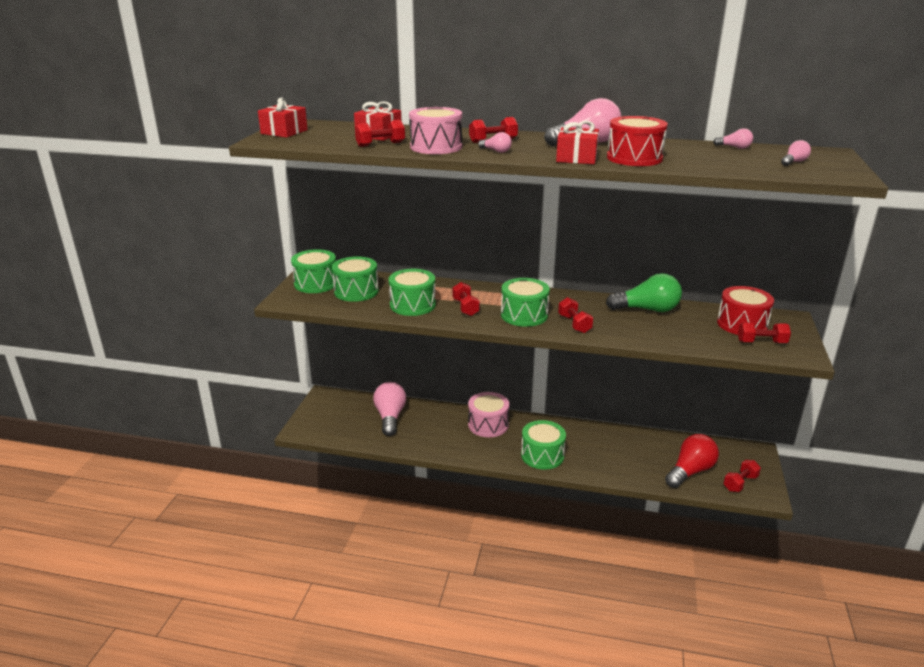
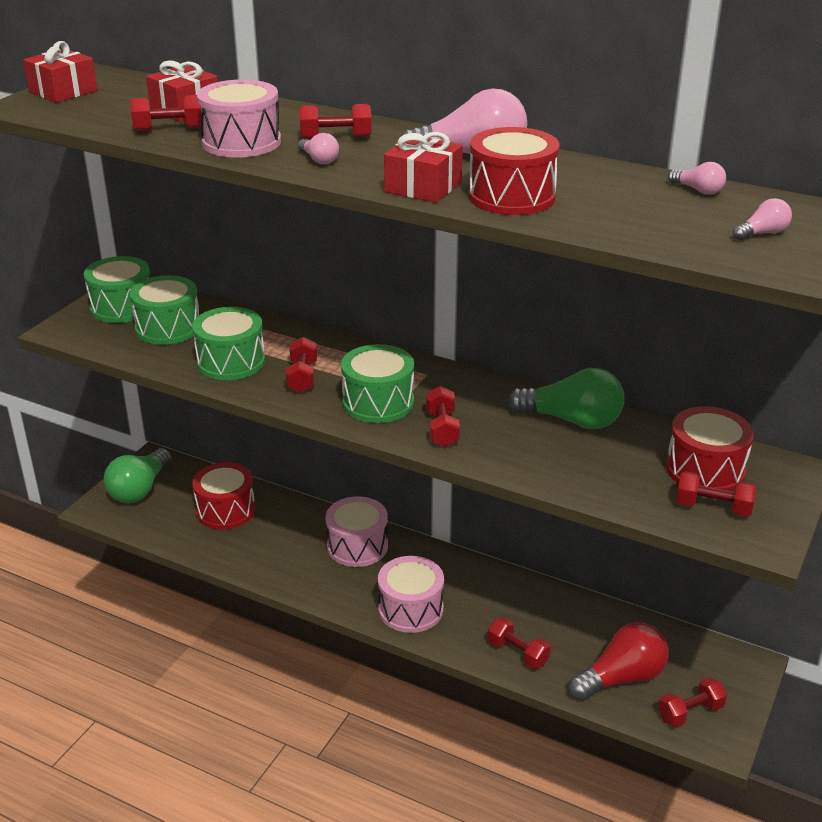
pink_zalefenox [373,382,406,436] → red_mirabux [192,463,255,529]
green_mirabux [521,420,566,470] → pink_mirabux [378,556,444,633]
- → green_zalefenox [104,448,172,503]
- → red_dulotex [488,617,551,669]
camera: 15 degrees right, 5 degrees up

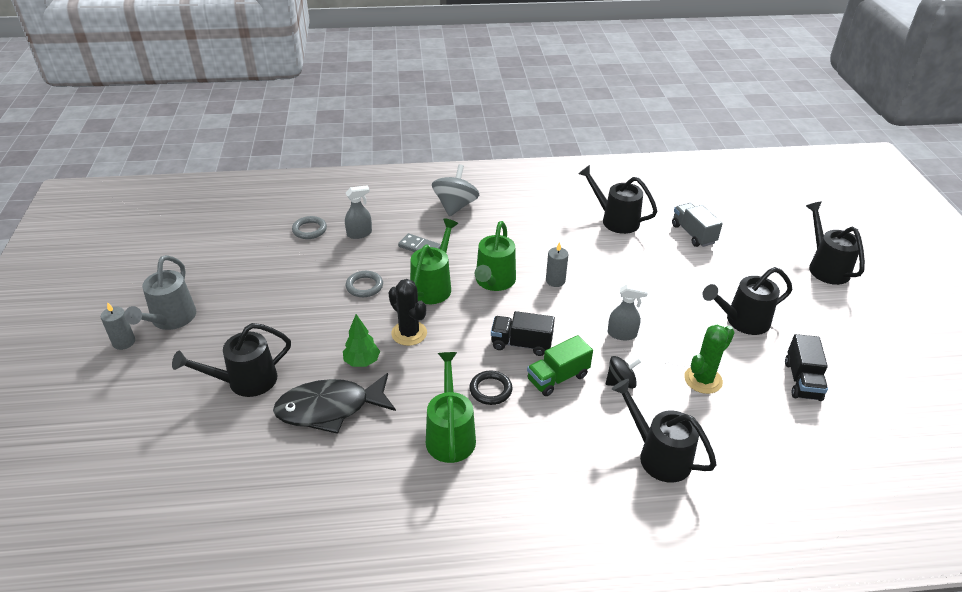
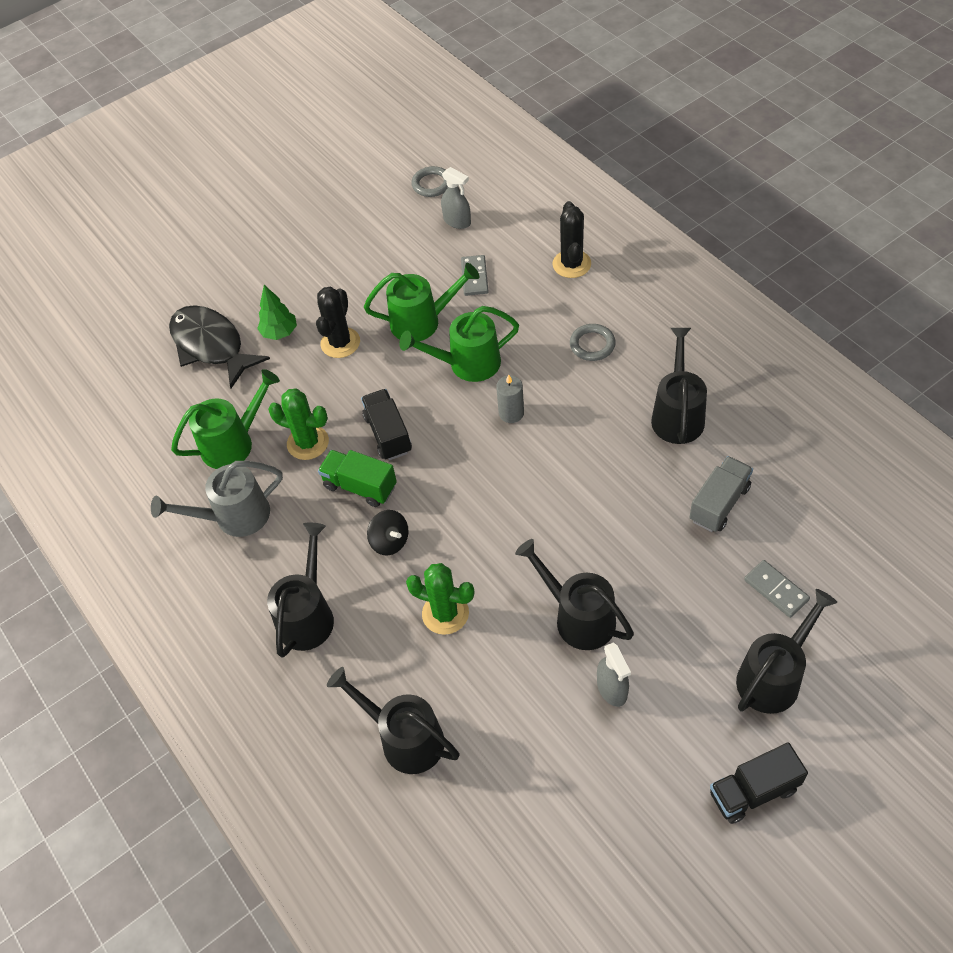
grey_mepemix [101,302,135,350] → -
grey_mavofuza [124,255,196,330] → grey_mavofuza [151,461,283,537], relocated
black_mavofuza [172,323,291,397] → black_mavofuza [327,667,459,774], relocated
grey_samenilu [346,271,383,297] → grey_samenilu [570,324,616,361], relocated
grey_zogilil [432,164,479,217] → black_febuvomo [553,201,591,278]
black_samenilu [469,371,513,405] → green_febuvomo [268,388,329,460]
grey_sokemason [608,284,648,340] → grey_sokemason [597,642,631,707], relocated
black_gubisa [785,334,828,401] → black_gubisa [710,742,808,824], relocated
- → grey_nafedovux [744,560,810,618]
camera: 65 degrees right, 15 degrees up

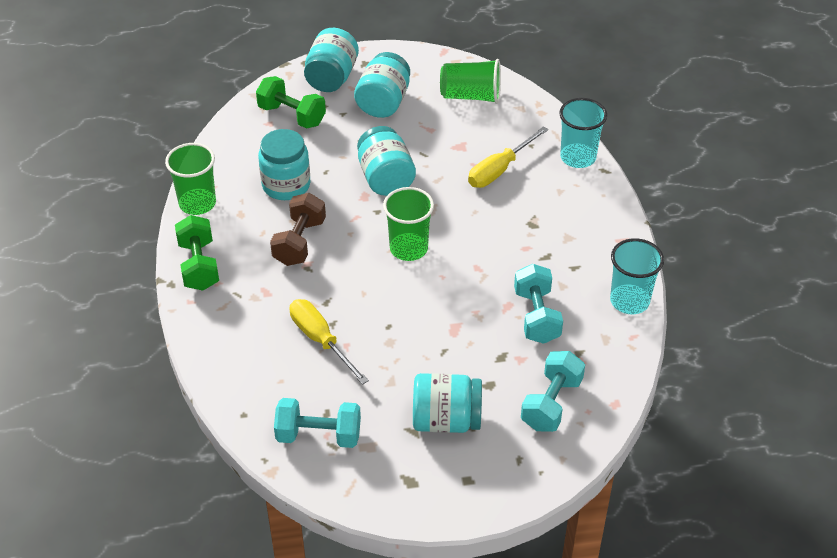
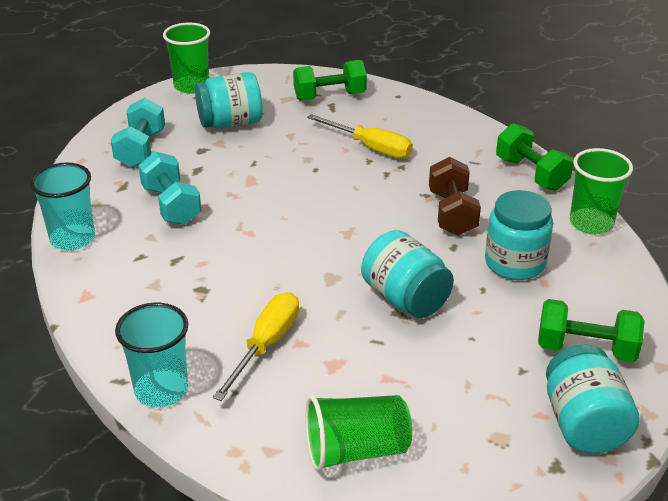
turquoise_dulotex [274,398,361,448] → green_dulotex [293,60,367,101]
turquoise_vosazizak [354,52,410,118] → -
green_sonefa [383,187,434,261] → green_sonefa [163,23,210,94], relocated
camera: 160 degrees right, 10 degrees down

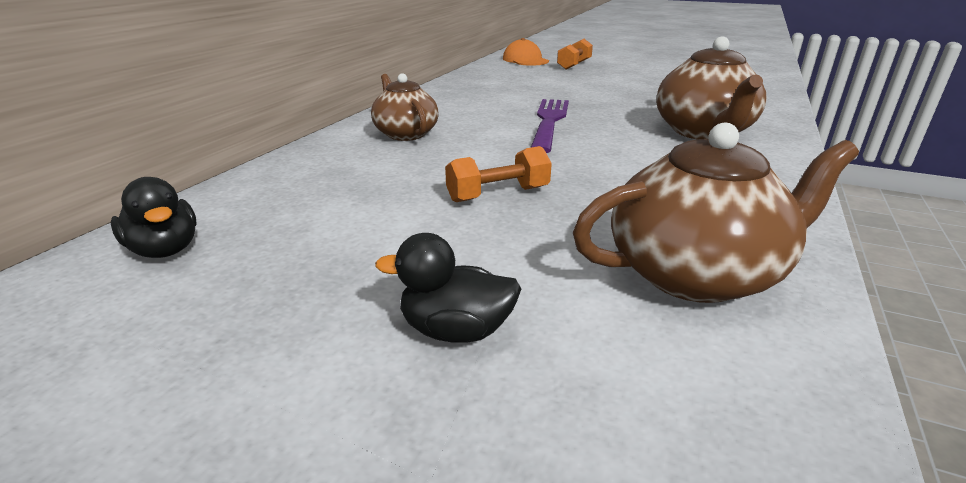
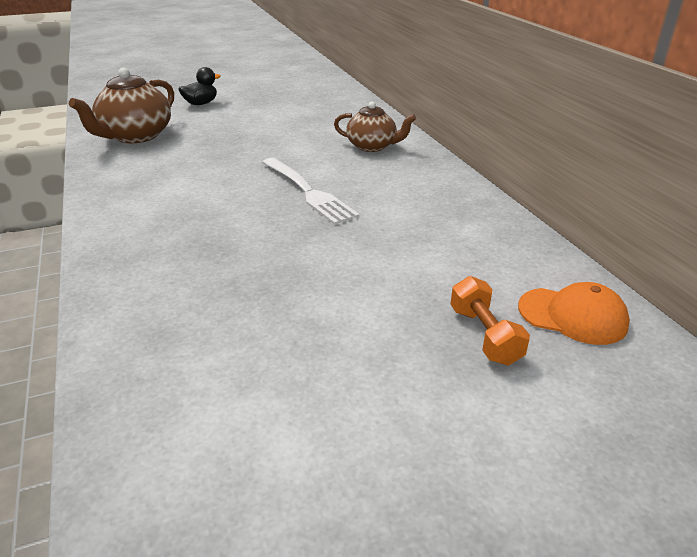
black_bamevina [110,177,196,258] → -
orange_dulotex [445,146,552,202] → -
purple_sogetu [531,99,569,153] → white_sogetu [262,158,360,225]
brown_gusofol [656,37,767,139] → -
camera: 135 degrees right, 5 degrees up

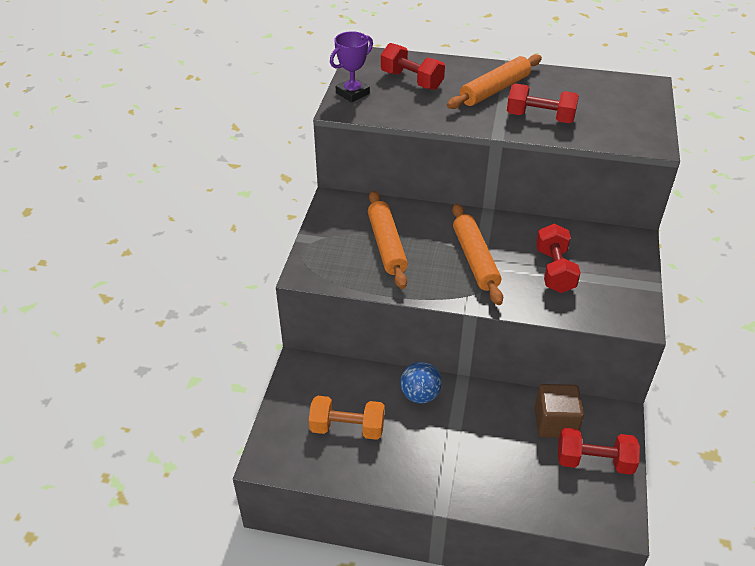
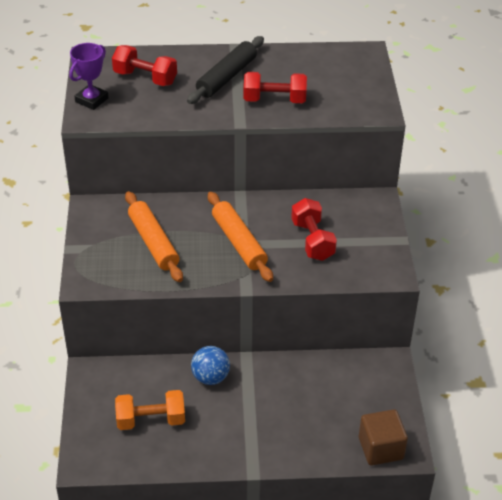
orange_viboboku [447,54,542,109] → black_viboboku [187,36,264,104]
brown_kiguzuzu [535,384,584,438] → brown_kiguzuzu [359,409,408,465], relocated
red_dulotex [558,428,640,475] → -
camera: 15 degrees left, 0 degrees up

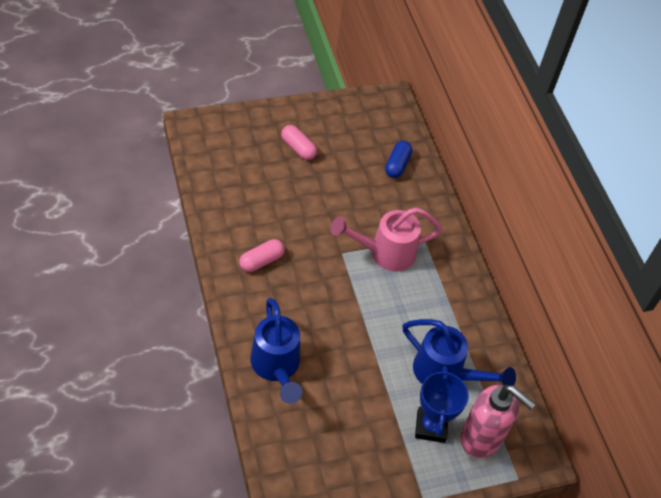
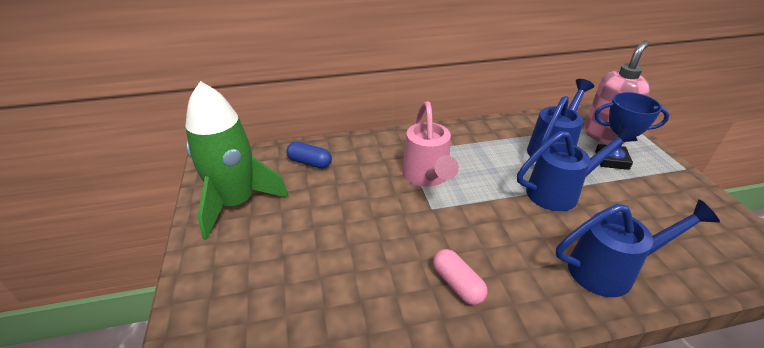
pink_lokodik [281,125,317,160] → -
- → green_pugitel [185,81,289,240]
- → blue_mavofuza [517,125,637,211]
camera: 80 degrees left, 15 degrees down

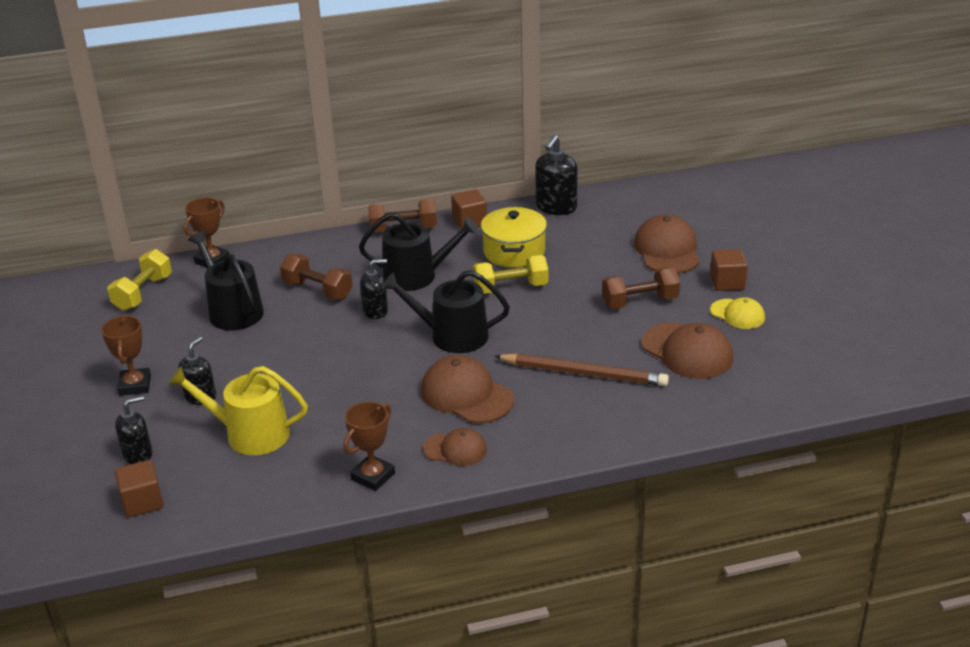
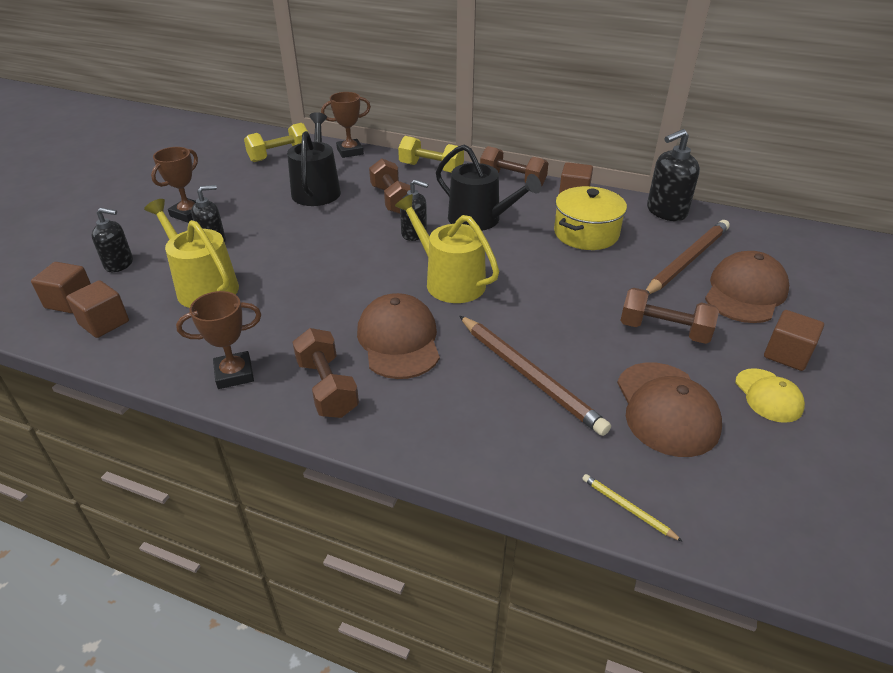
black_mavofuza [381,270,510,353] → yellow_mavofuza [395,194,499,303]
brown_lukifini [423,428,487,466] → brown_dulotex [293,328,359,418]
yellow_dulotex [473,255,548,294] → yellow_dulotex [398,136,464,173], relocated
- → brown_kiguzuzu [66,280,129,338]
- → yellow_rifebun [582,474,683,542]
- → brown_rifebun [646,220,730,294]
camera: 35 degrees right, 5 degrees up

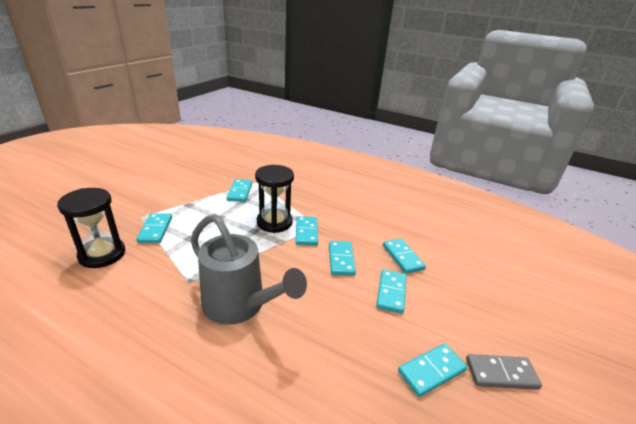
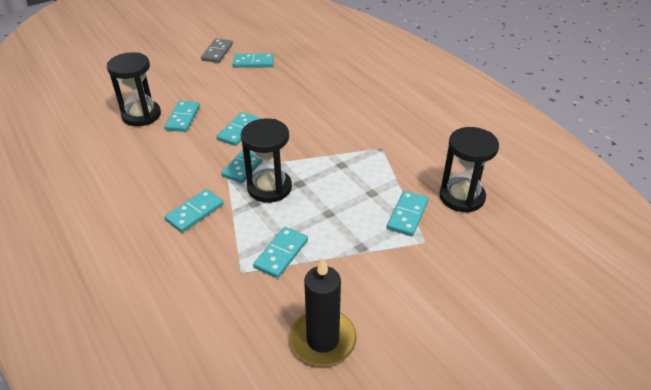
grey_mavofuza [191,214,307,325] → -
turquoise_nafedovux [376,269,406,314] → turquoise_nafedovux [164,189,224,233], relocated
grey_nafedovux [466,354,542,390] → grey_nafedovux [201,39,233,63], 75 degrees clockwise
- → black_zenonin [107,52,161,126]
- → black_mepemix [289,257,357,366]
camera: 150 degrees left, 10 degrees up

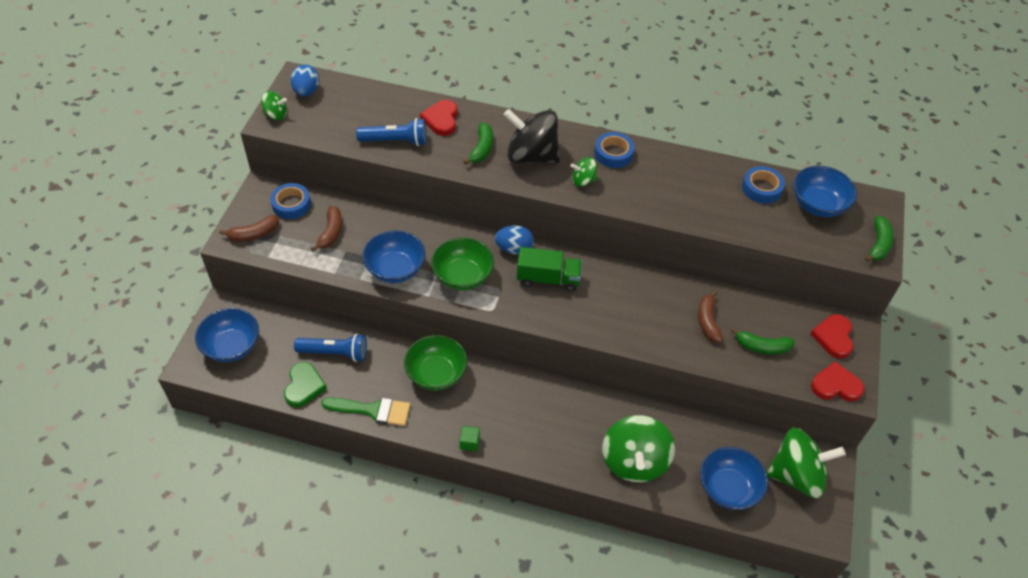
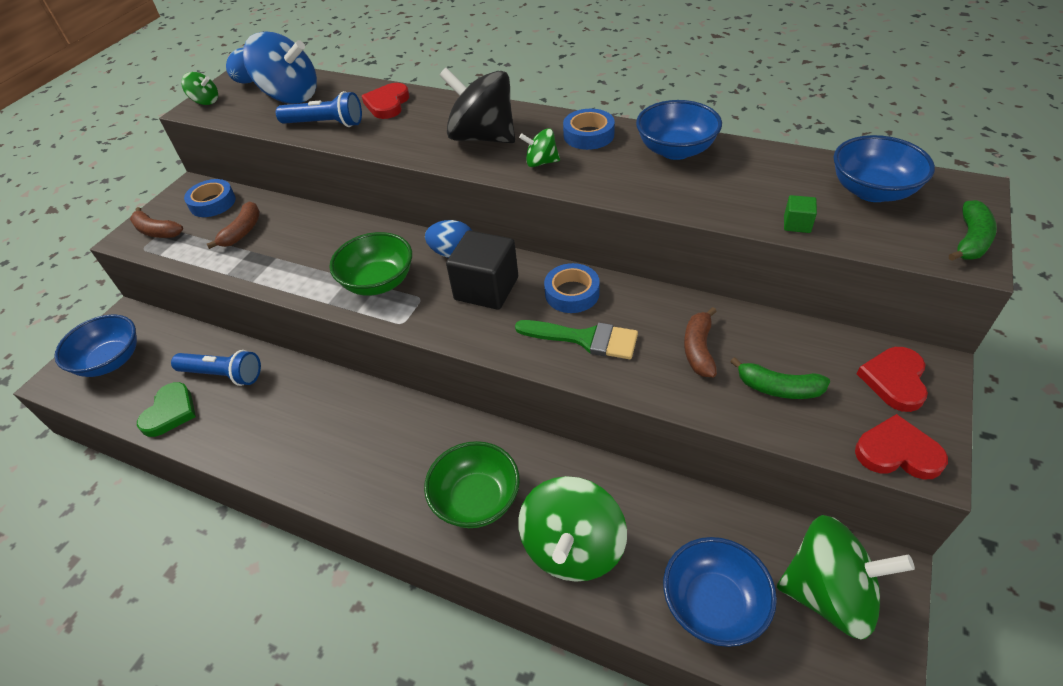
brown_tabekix [219,215,279,242] → brown_tabekix [130,207,183,238], 45 degrees clockwise
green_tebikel [321,397,410,426] → green_tebikel [515,320,638,359], relocated
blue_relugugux [362,230,426,283] → blue_relugugux [636,100,722,160], relocated
green_relugugux [404,335,468,391] → green_relugugux [424,441,520,528], relocated
green_kiguzuzu [460,426,480,451] → green_kiguzuzu [784,195,817,233], relocated
green_tabekix [463,123,493,165] → -
green_gubisa [517,247,582,292] → black_kiguzuzu [446,230,518,310]
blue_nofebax [742,166,785,204] → blue_nofebax [544,263,600,313], relocated
- → blue_zogilil [243,32,317,104]
camera: 15 degrees right, 5 degrees down

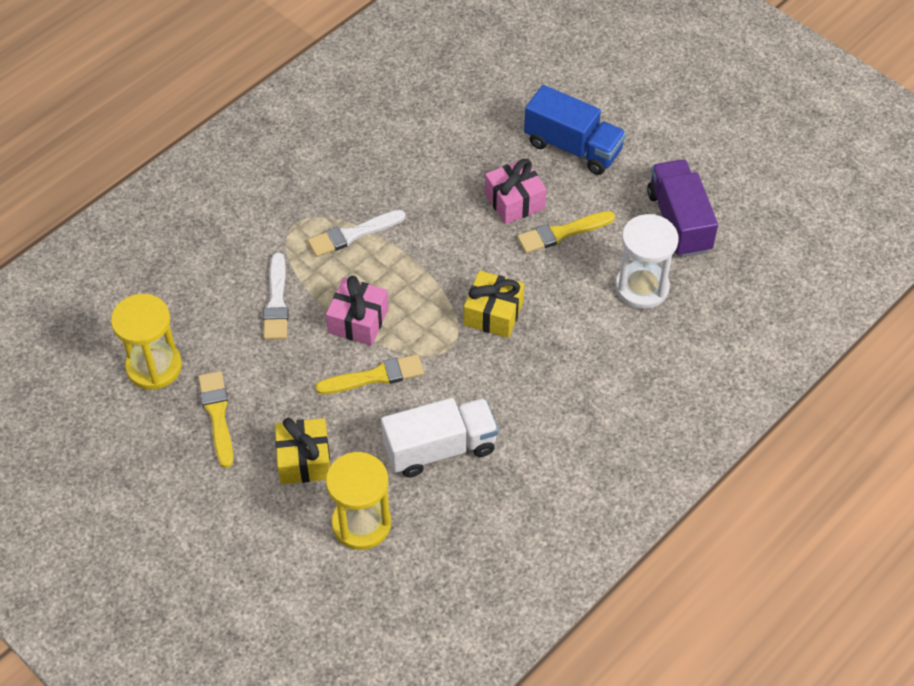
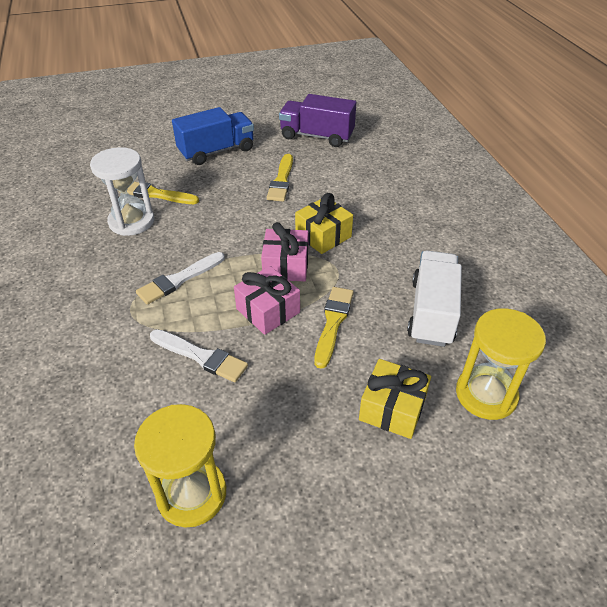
yellow_tebikel [198,371,234,468] → yellow_tebikel [118,182,199,204], relocated
white_tebikel [307,210,406,257] → white_tebikel [136,252,225,304], 45 degrees clockwise
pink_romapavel [485,158,547,224] → pink_romapavel [261,222,309,281], relocated
white_zenonin [615,214,678,309] → white_zenonin [90,147,154,236], relocated
camera: 60 degrees left, 10 degrees down

